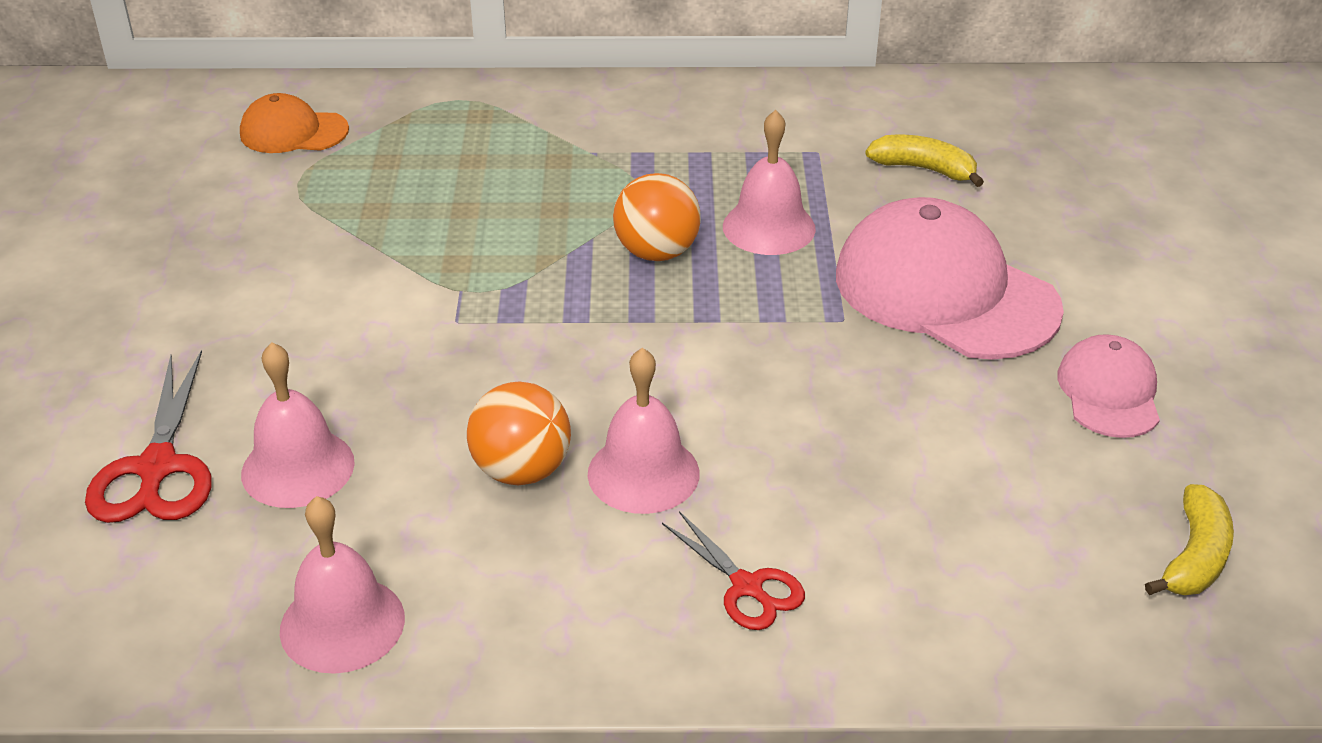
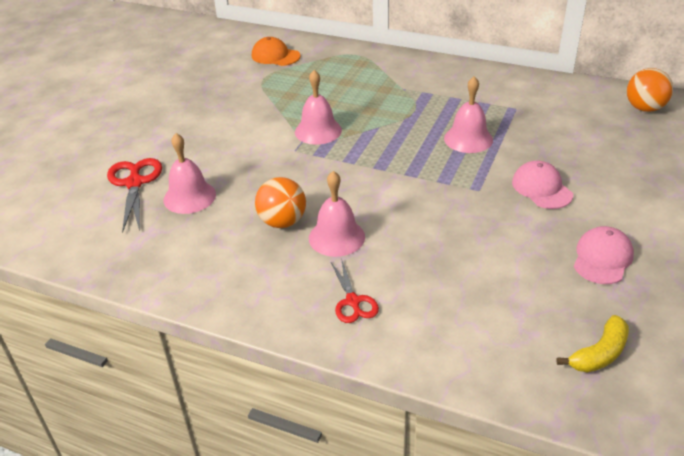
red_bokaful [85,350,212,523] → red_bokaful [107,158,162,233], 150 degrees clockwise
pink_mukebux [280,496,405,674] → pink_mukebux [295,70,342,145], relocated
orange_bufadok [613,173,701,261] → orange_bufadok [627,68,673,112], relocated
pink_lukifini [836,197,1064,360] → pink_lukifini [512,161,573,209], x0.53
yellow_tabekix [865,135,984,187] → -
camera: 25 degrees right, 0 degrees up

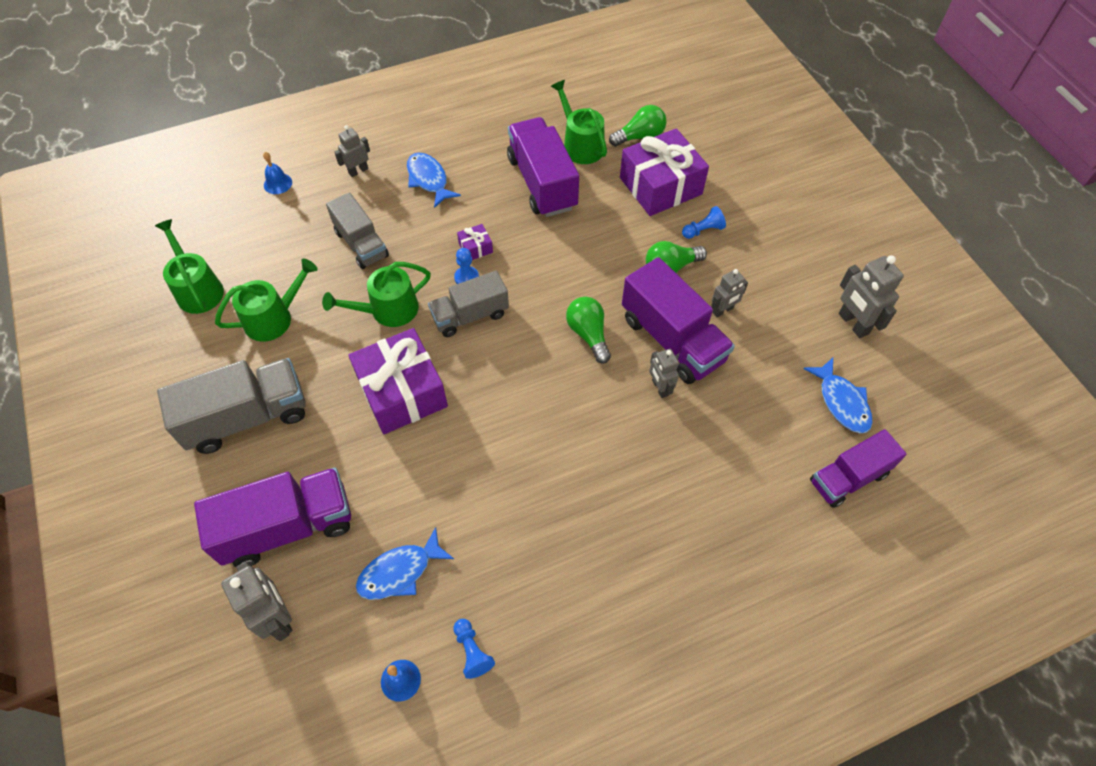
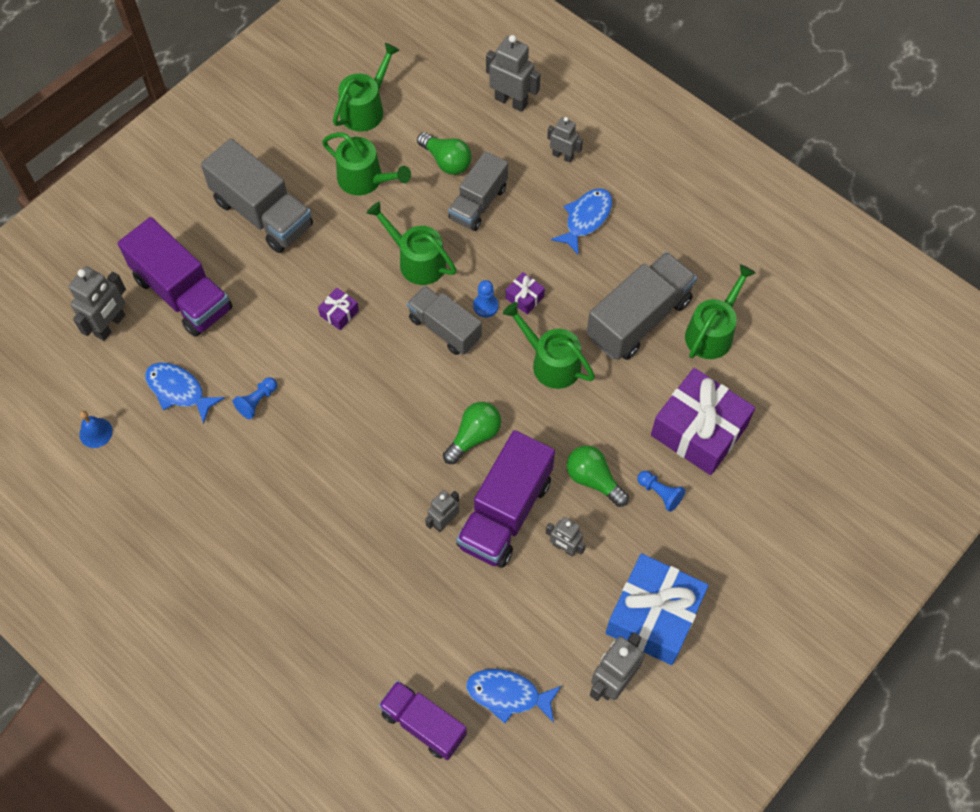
blue_mukebux [263,152,292,194] → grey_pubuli [486,35,540,112]
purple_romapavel [348,328,448,434] → purple_romapavel [318,288,359,330], x0.42
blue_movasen [453,619,495,679] → blue_movasen [233,377,277,419], relocated
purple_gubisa [507,117,579,217] → grey_gubisa [587,252,697,360]
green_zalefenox [609,105,666,146] → green_zalefenox [417,132,472,175], relocated
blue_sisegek [803,358,873,433] → blue_sisegek [466,669,561,723], 60 degrees clockwise
- → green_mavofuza [503,302,595,389]
- → blue_romapavel [606,553,709,665]
camera: 65 degrees right, 5 degrees up

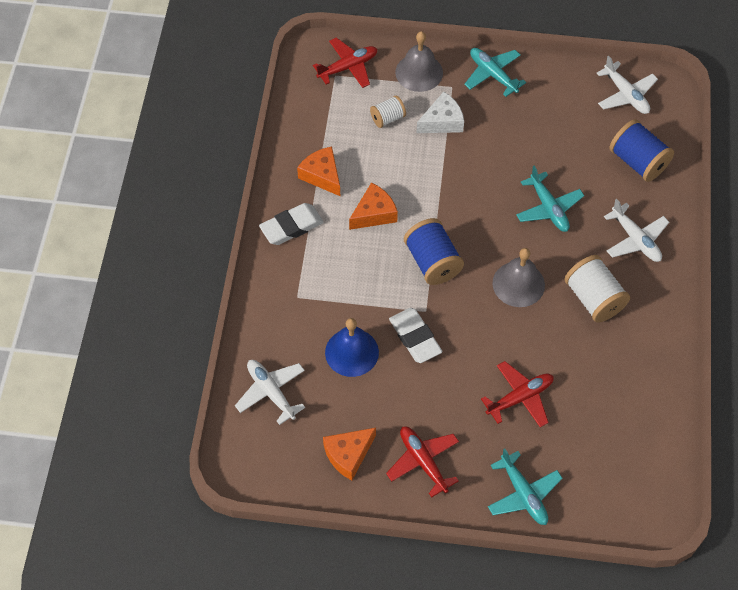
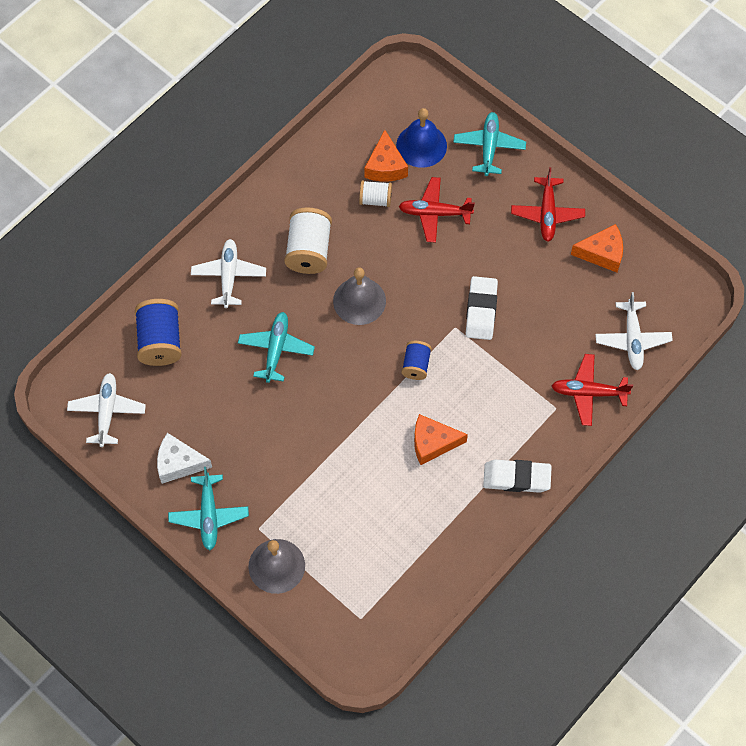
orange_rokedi [297,146,340,196] → orange_rokedi [365,130,408,182], relocated
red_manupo [313,38,377,88] → red_manupo [552,354,633,426], relocated
blue_mukebux [325,318,379,377] → blue_mukebux [396,108,447,168], relocated
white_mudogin [370,96,406,128] → white_mudogin [359,180,392,207], relocated
blue_mudogin [404,218,464,285] → blue_mudogin [401,341,432,380], x0.58
white_rokedi [417,92,464,133] → white_rokedi [157,433,212,484], relocated
camera: 145 degrees left, 5 degrees up

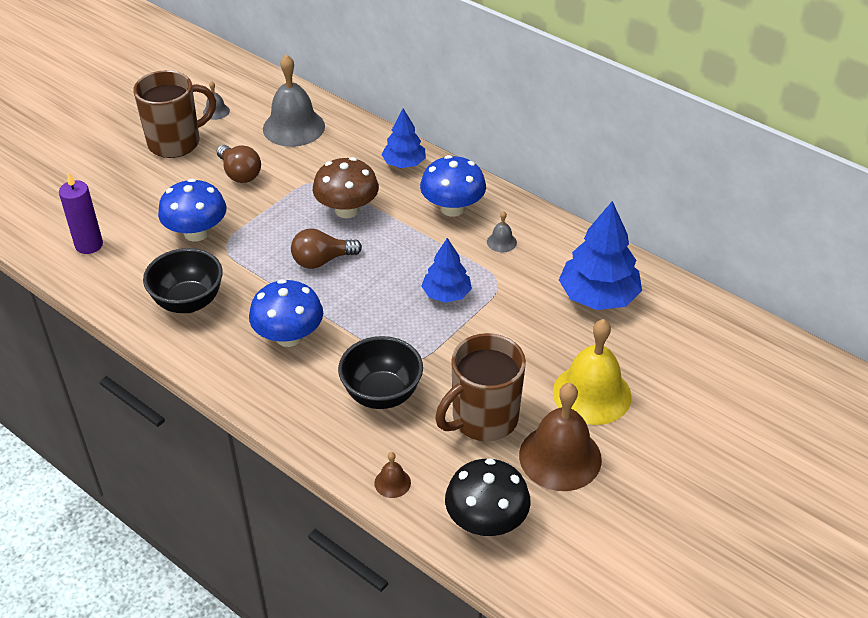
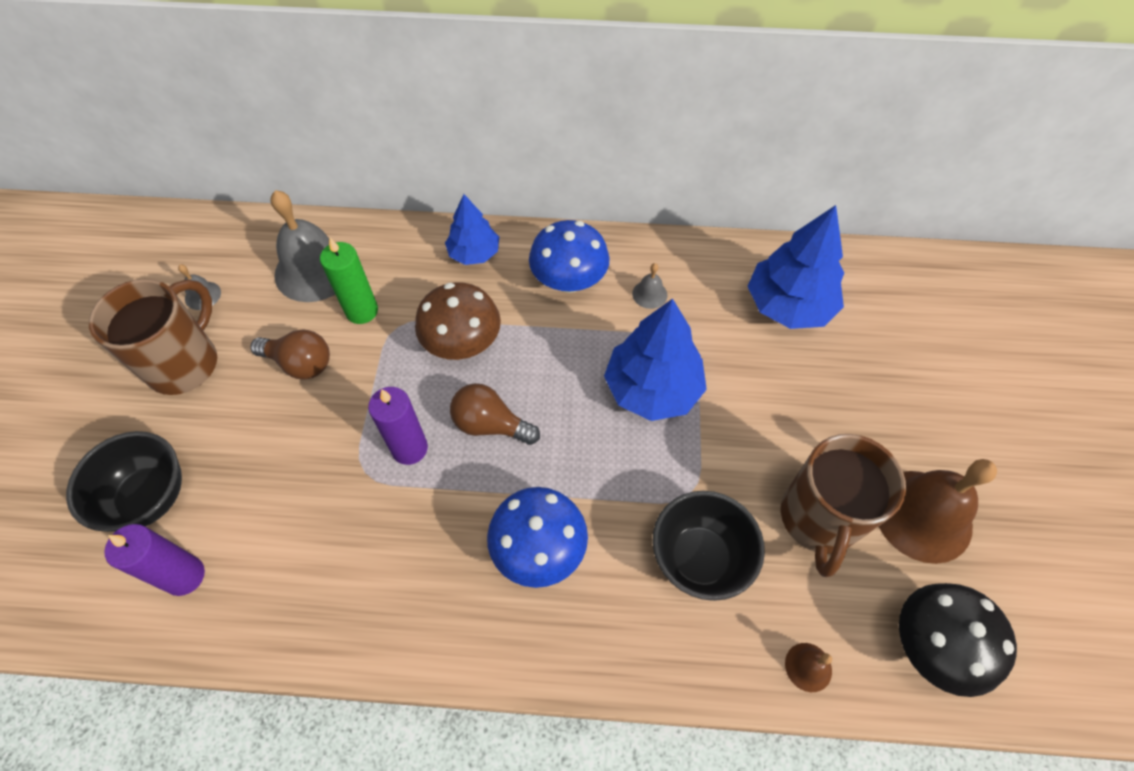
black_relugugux [143,248,223,313] → black_relugugux [66,431,182,532], relocated
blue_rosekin [158,179,227,242] → -
brown_zalefenox [291,228,362,269] → brown_zalefenox [450,383,540,445], 75 degrees clockwise
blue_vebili [421,238,472,303] → blue_vebili [604,298,707,421], x1.64
yellow_mukebux [553,319,632,425] → -
- → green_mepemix [320,238,378,324]
- → purple_mepemix [368,387,428,465]
camera: 35 degrees left, 15 degrees up

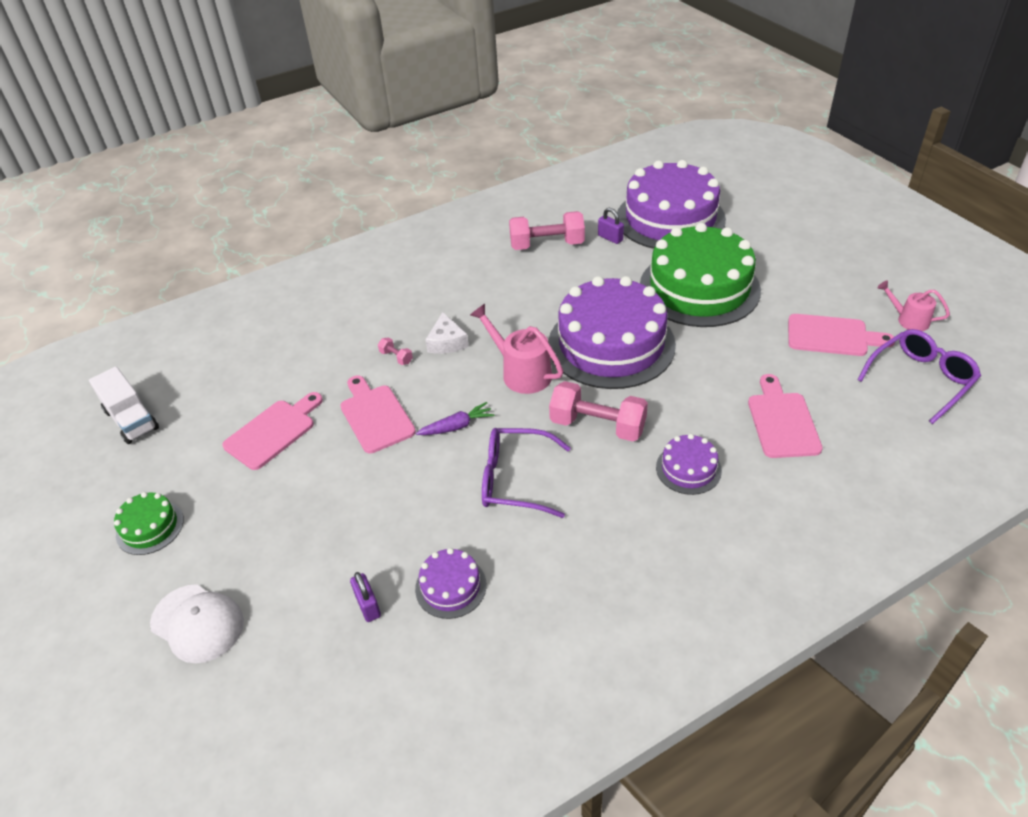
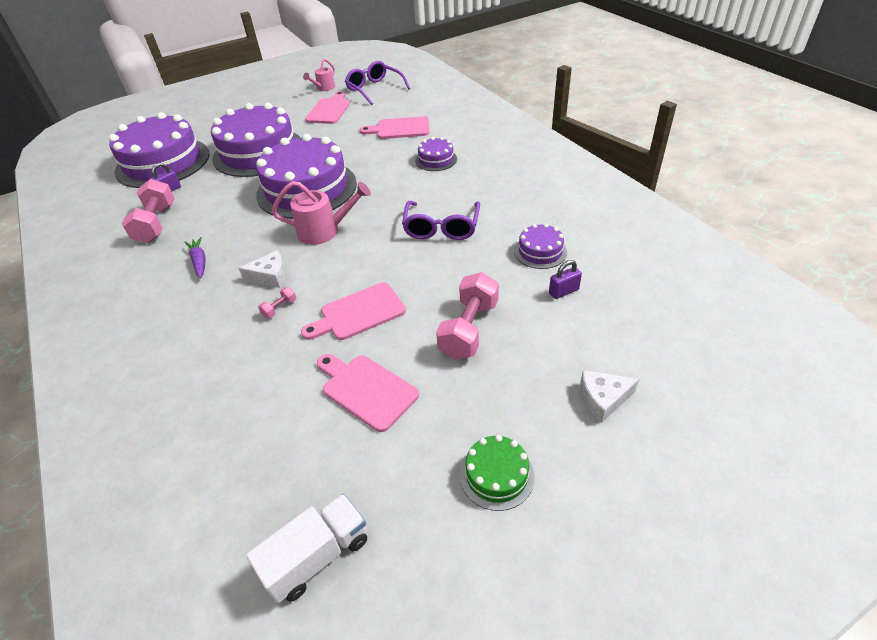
white_lukifini [150,584,244,663] → white_rokedi [580,370,639,423]
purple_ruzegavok [416,402,494,435] → purple_ruzegavok [184,237,205,278], relocated
pink_mavofuza [470,304,563,394] → pink_mavofuza [272,181,371,245], 135 degrees counterclockwise
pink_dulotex [549,381,648,442] → pink_dulotex [436,272,499,359], relocated
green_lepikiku [640,223,761,327] → purple_lepikiku [211,103,301,177]
camera: 90 degrees left, 0 degrees up

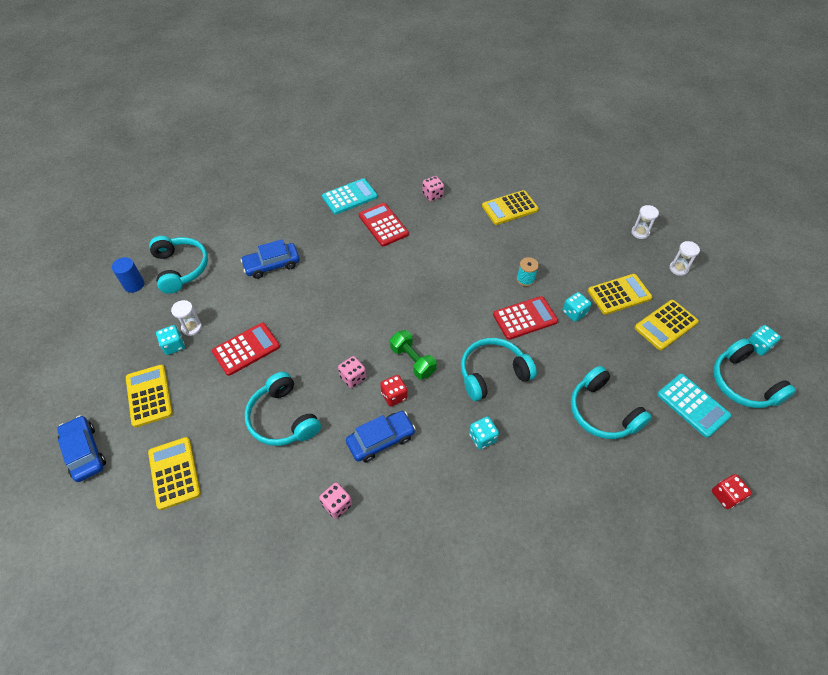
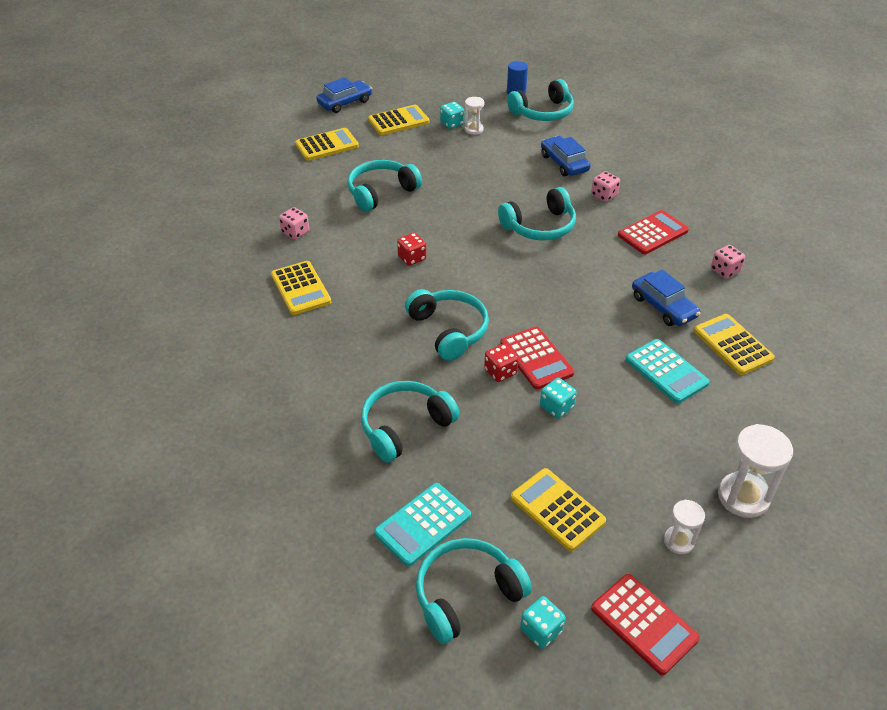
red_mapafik [212,323,280,376] → red_mapafik [591,574,700,675], relocated
turquoise_mapafik [322,178,378,215] → turquoise_mapafik [626,339,710,403], relocated
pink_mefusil [338,356,366,388] → pink_mefusil [591,171,620,202], relocated
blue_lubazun [346,411,416,462] → blue_lubazun [632,269,701,326], relocated
green_dulotex [390,330,437,380] → -
turquoise_mefusil [469,416,499,450] → -
turquoise_mudogin [517,257,539,287] → -
yellow_mapafik [588,274,652,315] → yellow_mapafik [271,261,331,315], relocated
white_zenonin [631,205,659,239] → white_zenonin [718,424,793,518], x1.73
red_mefusil [712,474,752,509] → red_mefusil [484,344,518,382], relocated
- → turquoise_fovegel [498,187,576,241]
camera: 85 degrees right, 10 degrees down

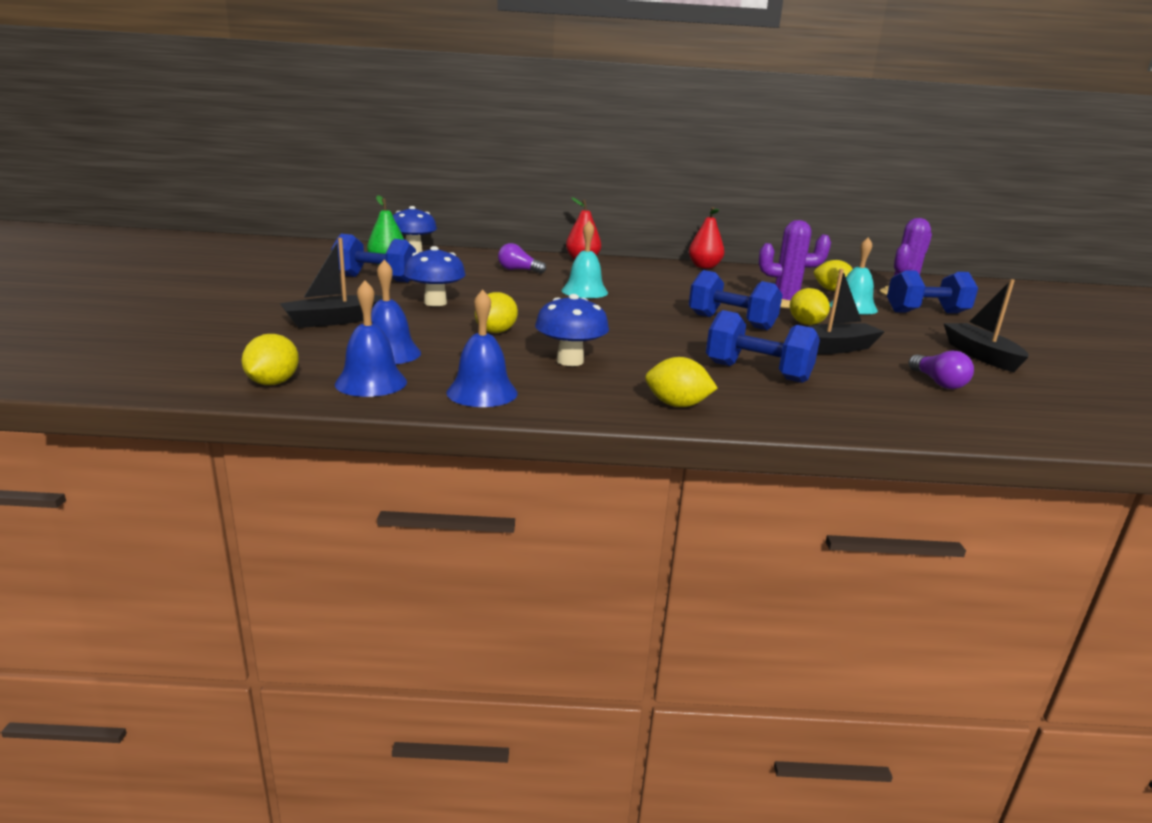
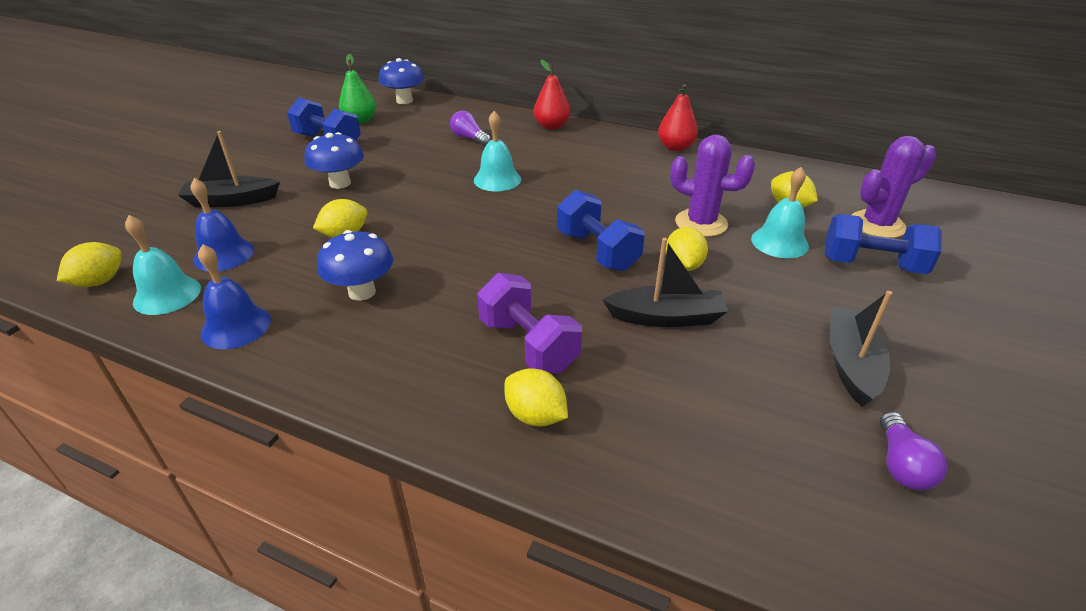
blue_mukebux [335,280,407,397] → turquoise_mukebux [125,215,201,315]
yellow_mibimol [645,357,718,407] → yellow_mibimol [504,368,568,427], relocated
blue_dulotex [706,310,820,383] → purple_dulotex [477,273,582,373]
purple_zalefenox [908,350,974,389] → purple_zalefenox [880,412,947,490], relocated
camera: 25 degrees right, 15 degrees up

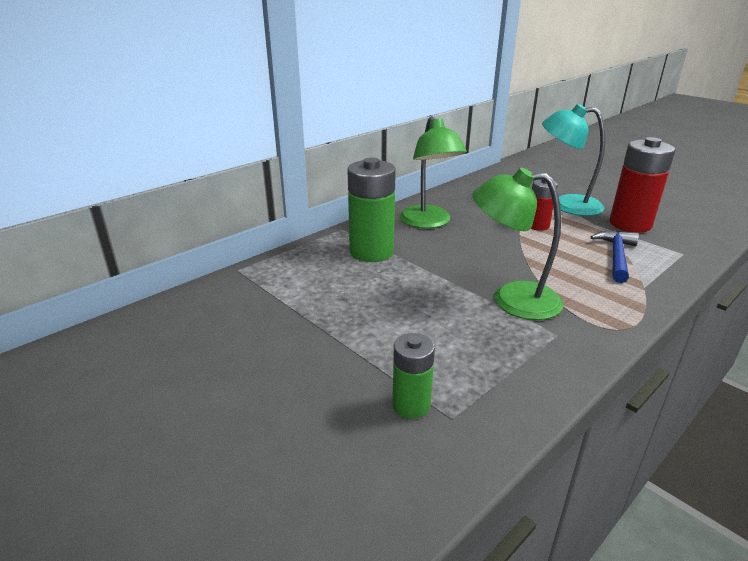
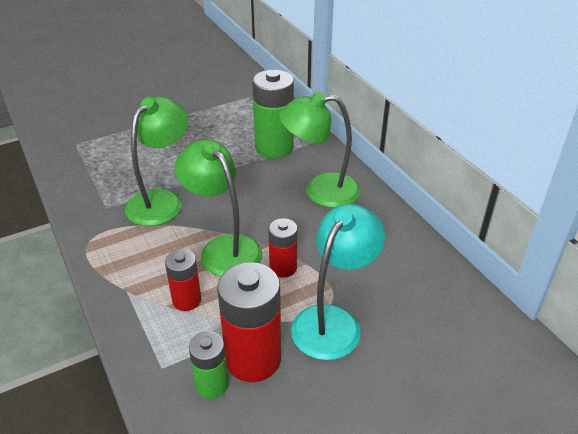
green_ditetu [392,333,435,419] → green_ditetu [189,332,229,399], relocated
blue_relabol [591,231,639,283] → red_ditetu [165,249,201,311]
- → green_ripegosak [175,139,262,277]
camera: 105 degrees right, 10 degrees up

